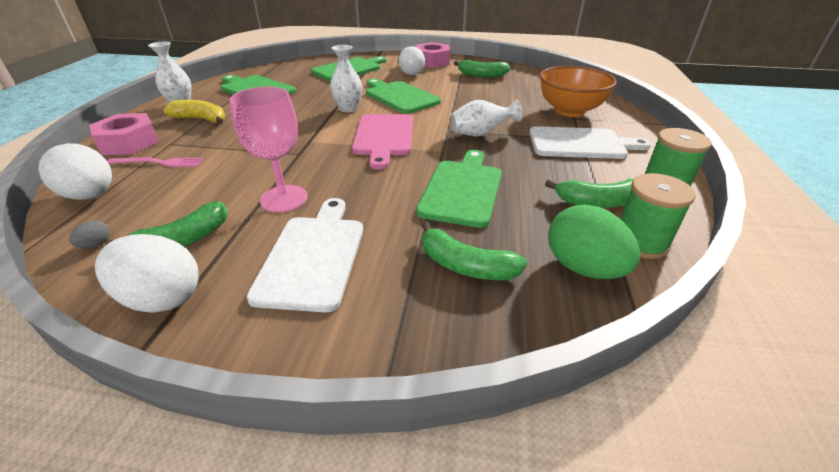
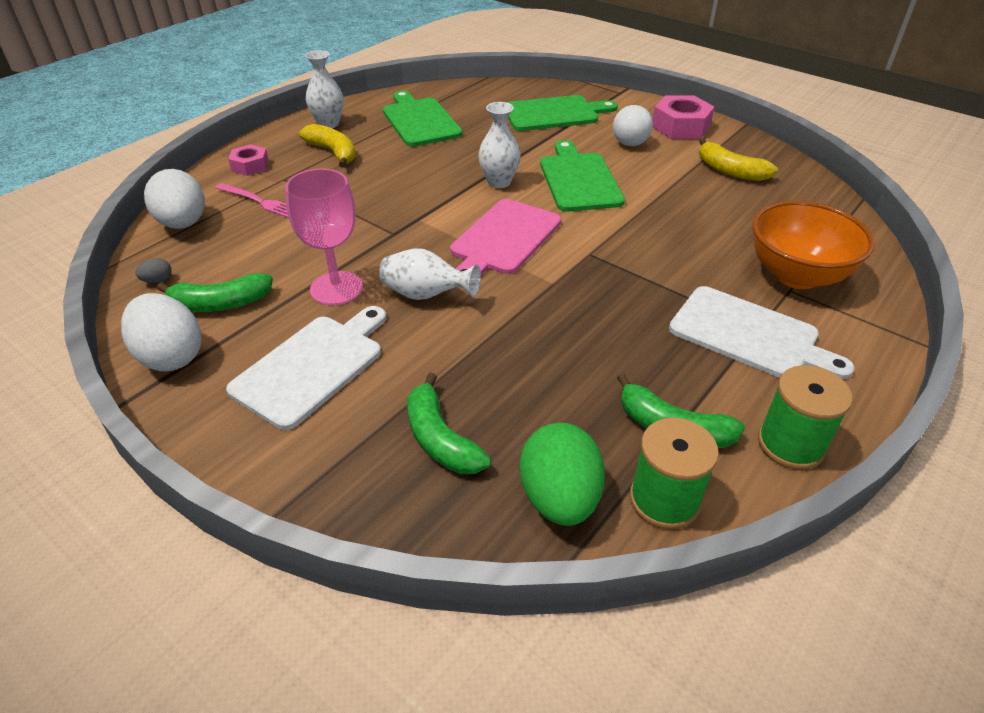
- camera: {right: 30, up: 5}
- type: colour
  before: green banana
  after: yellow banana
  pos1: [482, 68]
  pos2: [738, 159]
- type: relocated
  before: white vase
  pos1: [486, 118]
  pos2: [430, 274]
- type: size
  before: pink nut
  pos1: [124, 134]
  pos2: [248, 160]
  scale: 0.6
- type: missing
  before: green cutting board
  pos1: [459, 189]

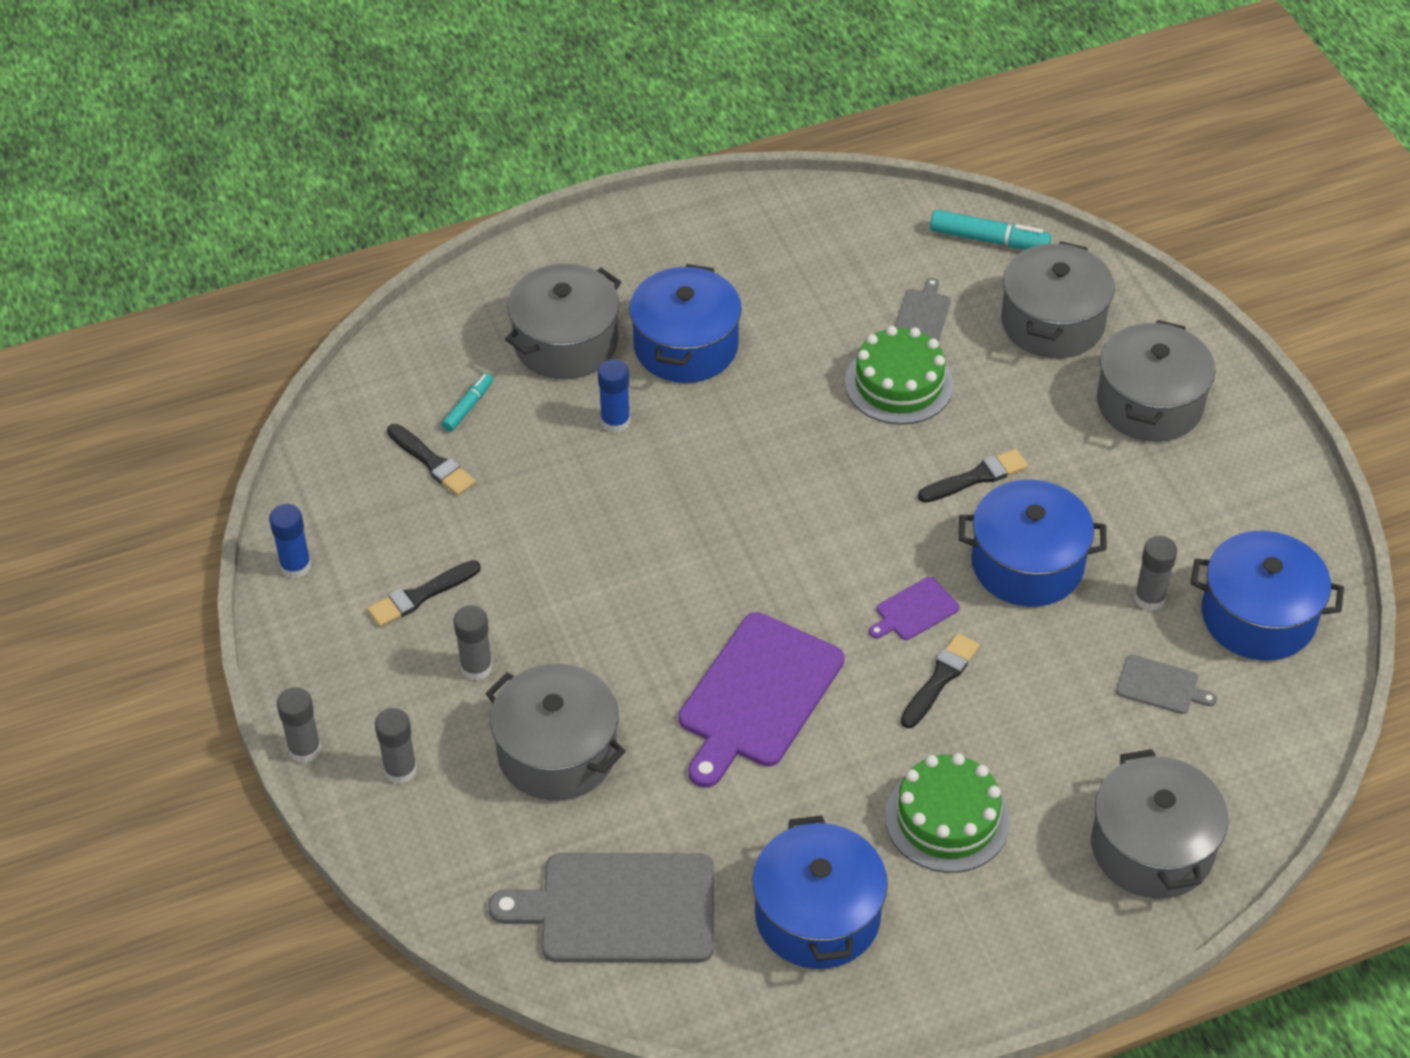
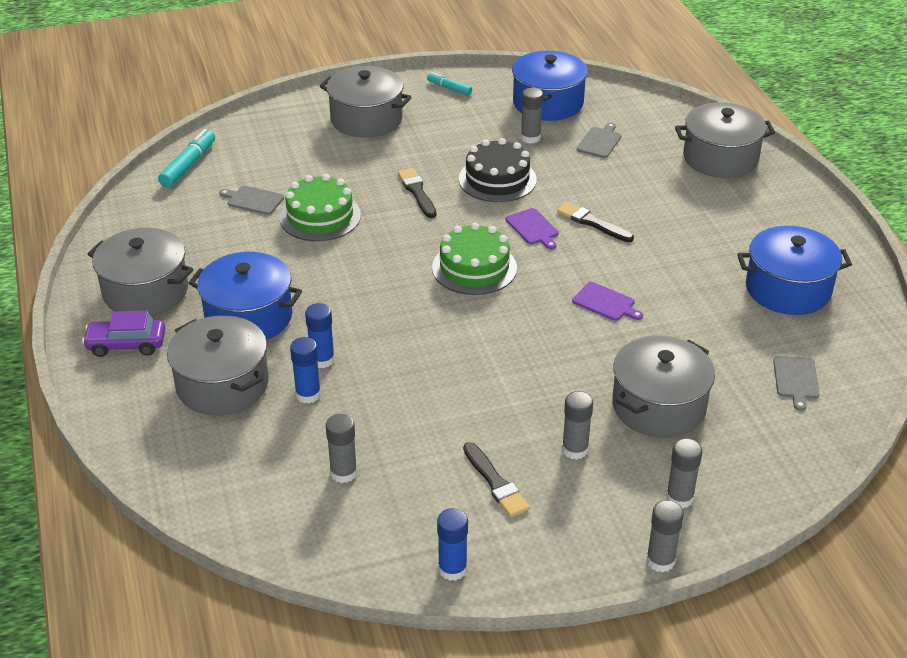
- camera: {right: -85, up: -10}
- type: relocated
  before: grey pot
  pos1: [1058, 299]
  pos2: [140, 272]
- type: relocated
  before: turquoise marker
  pos1: [467, 402]
  pos2: [449, 84]
- type: exchanged
  before: black brush
  after: grey glue stick
  pos1: [431, 460]
  pos2: [341, 448]
- type: exchanged
  before: blue pot
  after: black cake
  pos1: [1033, 543]
  pos2: [498, 170]
- type: size
  before: purple cutting board
  pos1: [761, 700]
  pos2: [607, 301]
  scale: 0.46
- type: relocated
  before: green cake
  pos1: [947, 813]
  pos2: [474, 258]
- type: size
  before: grey cutting board
  pos1: [601, 908]
  pos2: [796, 383]
  scale: 0.46
- type: appeared
  after: purple car
  pos2: [123, 334]
- type: appeared
  after: blue glue stick
  pos2: [305, 370]

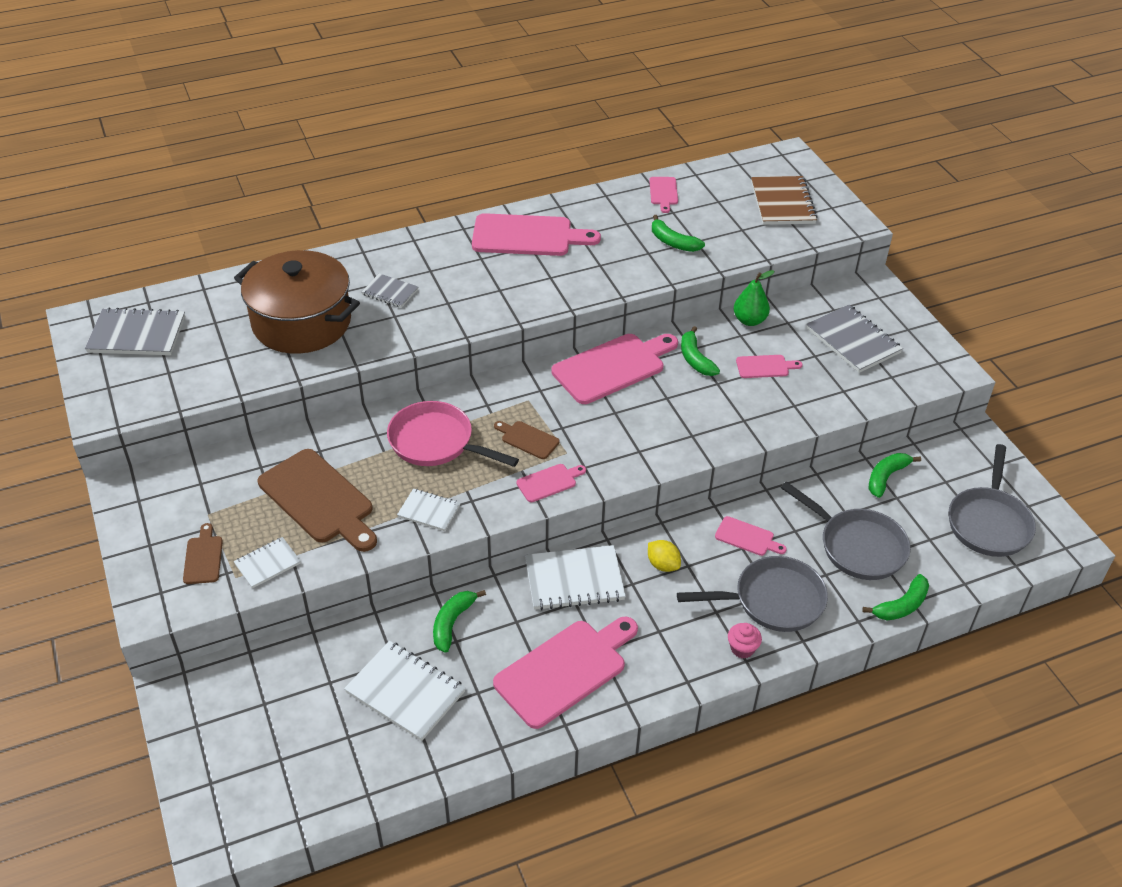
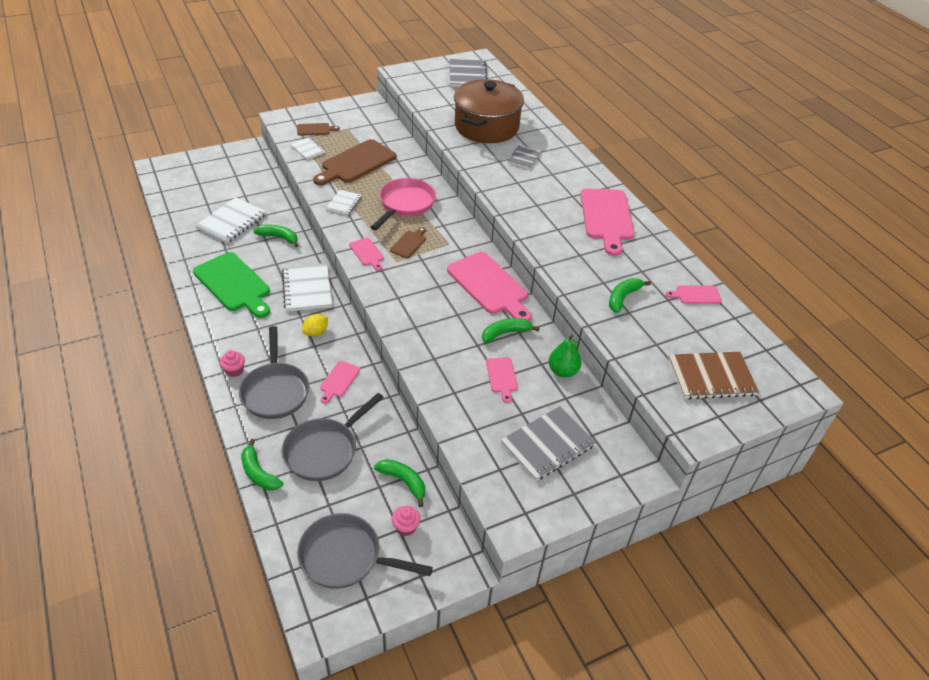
- camera: {right: 85, up: 0}
- type: colour
  before: pink cutting board
  after: green cutting board
  pos1: [565, 673]
  pos2: [231, 285]
- type: appeared
  after: pink cupcake
  pos2: [406, 521]

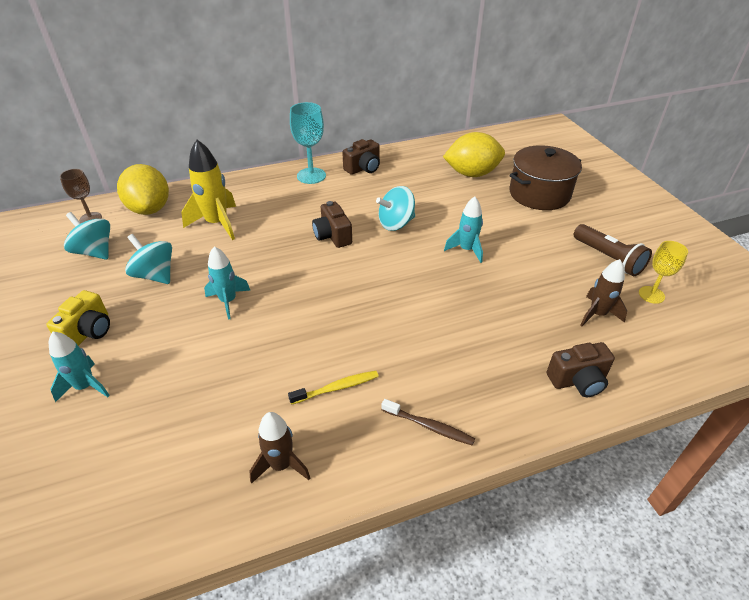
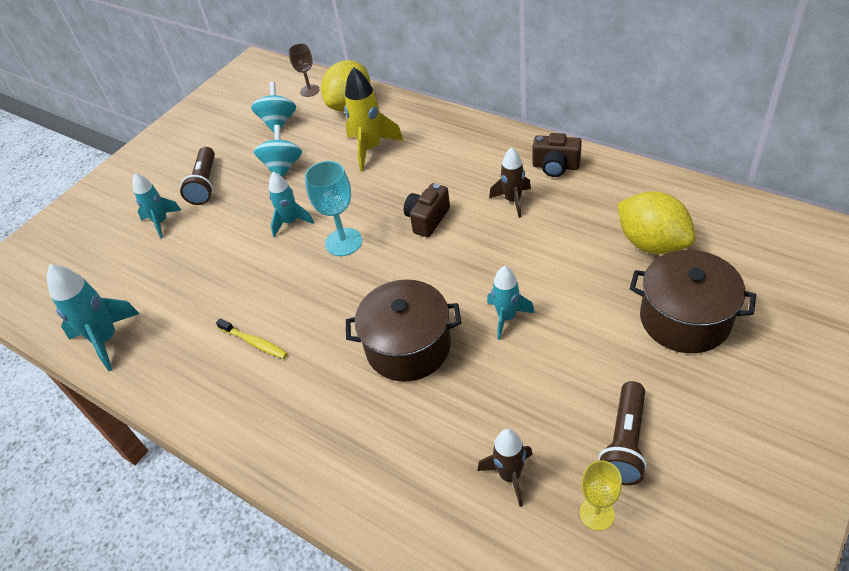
- camera: {right: 60, up: 5}
- type: relocated
  before: turquoise goblet
  pos1: [308, 143]
  pos2: [333, 208]
- type: missing
  before: turquoise spinning top
  pos1: [395, 208]
- type: exchanged
  before: yellow camera
  after: brown flashlight
  pos1: [78, 318]
  pos2: [197, 176]
- type: missing
  before: brown camera
  pos1: [581, 369]
- type: missing
  before: brown toothbrush
  pos1: [428, 422]
- type: relocated
  before: brown rocket
  pos1: [279, 448]
  pos2: [510, 182]
- type: appeared
  after: turquoise rocket
  pos2: [93, 317]
- type: appeared
  after: brown pot
  pos2: [403, 331]

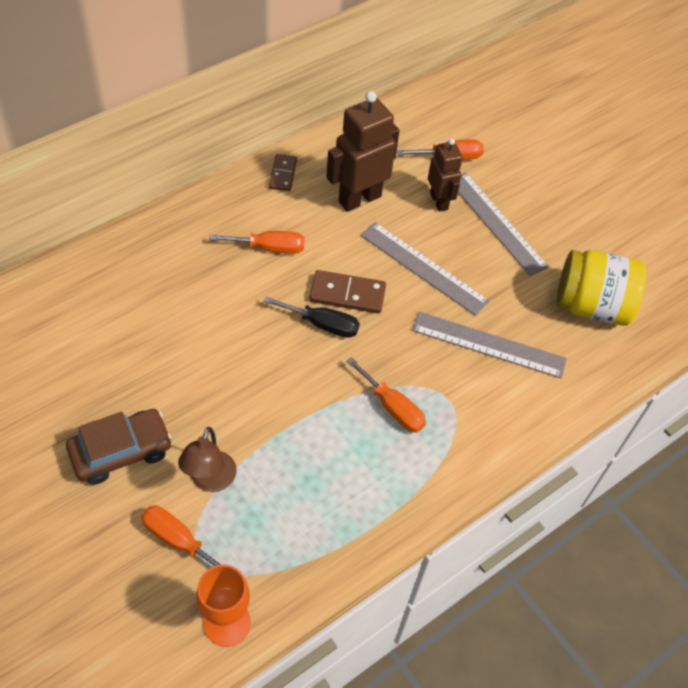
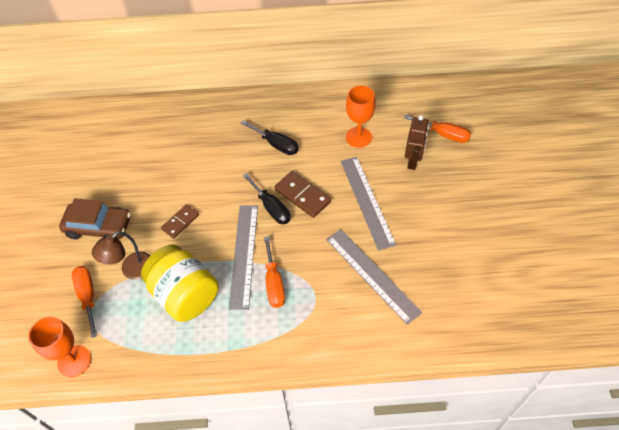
- camera: {right: 40, up: 0}
- type: exchanged
  before: brown robot
  after: orange goblet
  pos1: [362, 151]
  pos2: [361, 116]
- type: relocated
  before: brown domino
  pos1: [283, 172]
  pos2: [180, 221]
- type: relocated
  before: grey ruler
  pos1: [503, 224]
  pos2: [243, 257]
- type: colour
  before: orange screwdriver
  after: black screwdriver
  pos1: [257, 242]
  pos2: [270, 137]
- type: relocated
  before: yellow jar
  pos1: [601, 288]
  pos2: [180, 283]

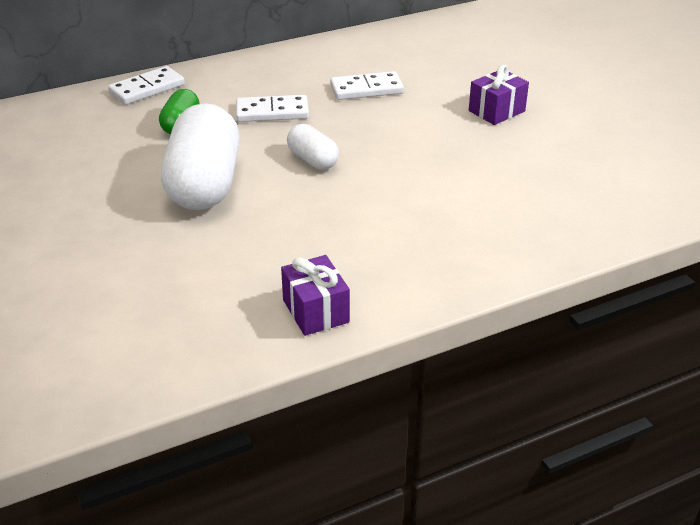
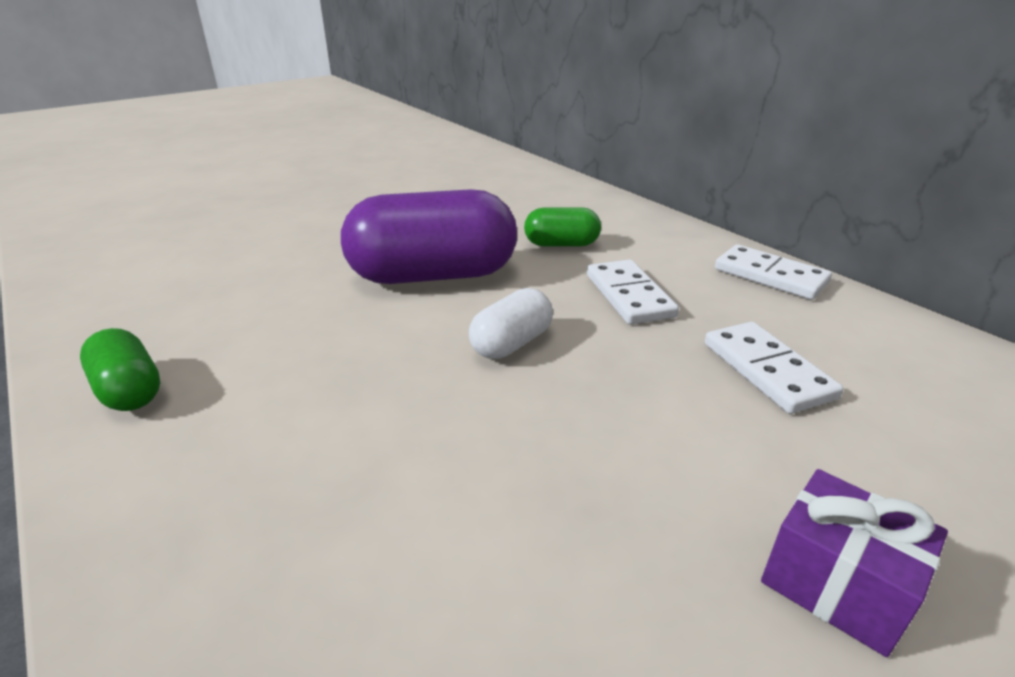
- camera: {right: 80, up: -5}
- type: relocated
  before: white domino
  pos1: [146, 85]
  pos2: [773, 272]
- type: colour
  before: white capsule
  after: purple capsule
  pos1: [200, 156]
  pos2: [429, 236]
- type: exchanged
  before: purple gift
  after: green capsule
  pos1: [315, 295]
  pos2: [120, 369]

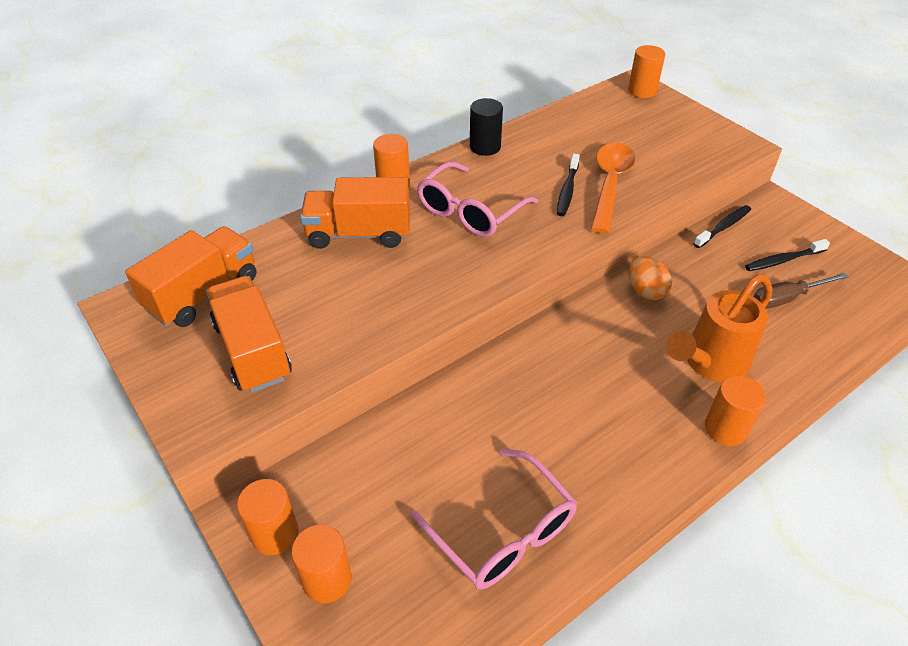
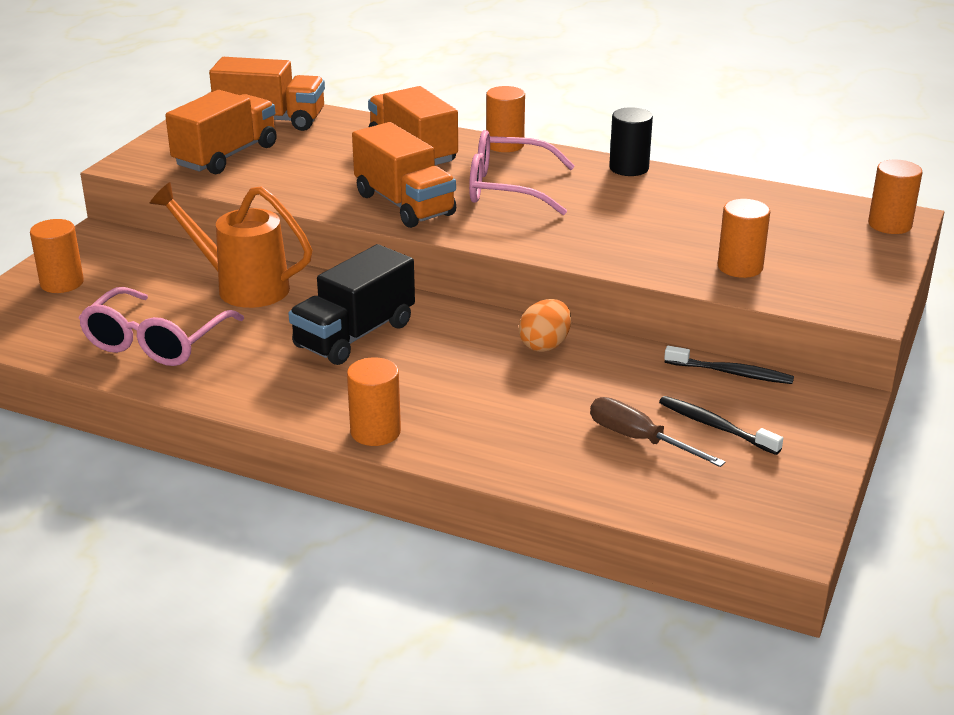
- camera: {right: 60, up: -15}
- type: missing
  before: orange spoon
  pos1: [613, 188]
- type: missing
  before: black toothbrush
  pos1: [568, 185]
- type: relocated
  before: orange watering can
  pos1: [719, 328]
  pos2: [230, 245]
- type: relocated
  before: orange cylinder
  pos1: [268, 517]
  pos2: [744, 238]
- type: appeared
  after: orange truck
  pos2: [404, 175]
- type: appeared
  after: black truck
  pos2: [351, 304]

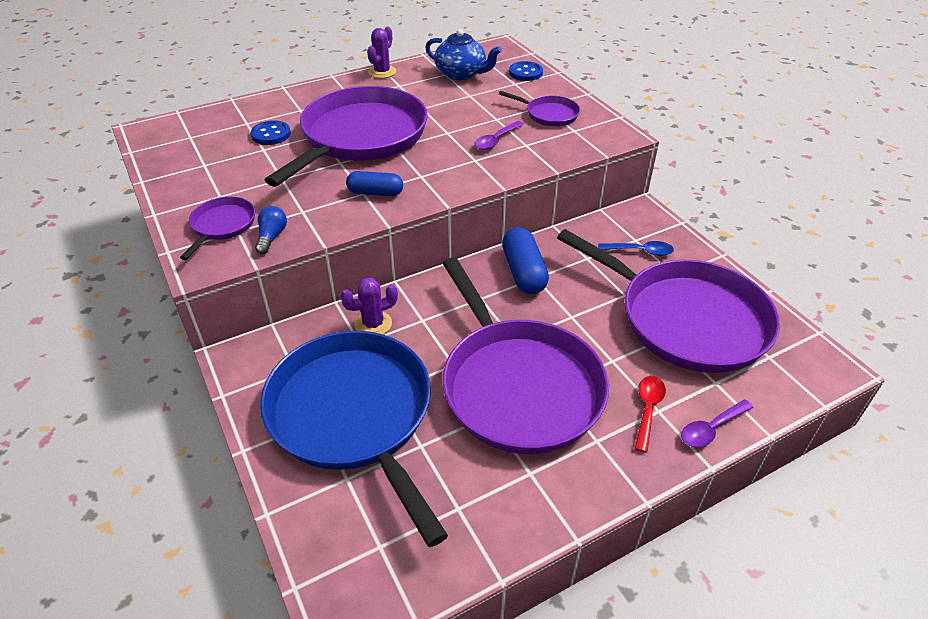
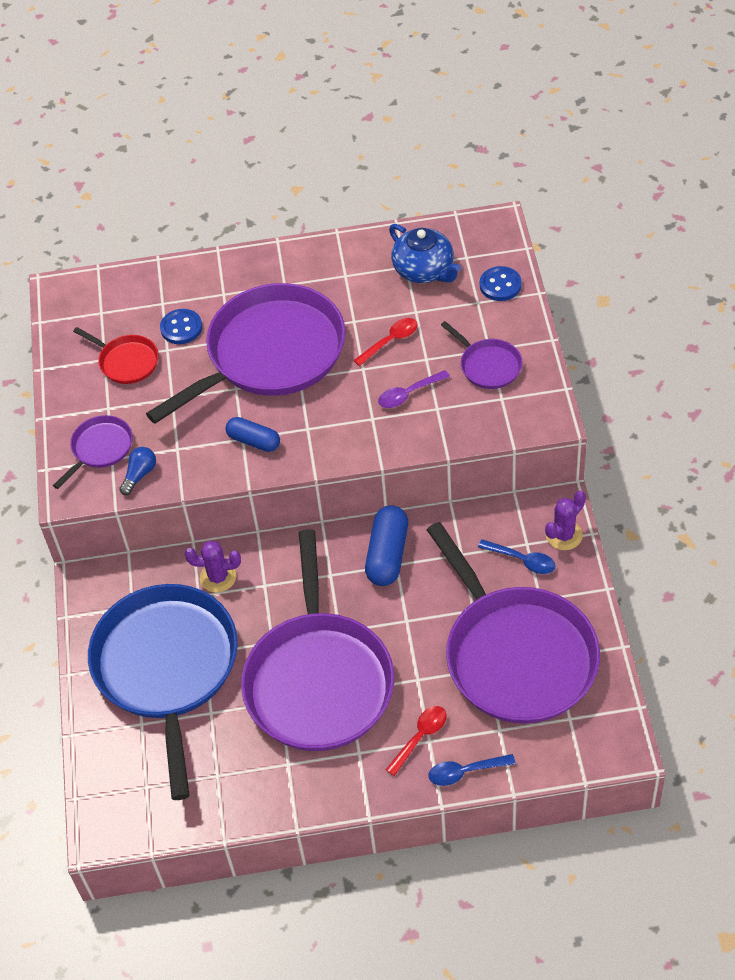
- camera: {right: 25, up: 10}
- type: relocated
  before: purple cactus
  pos1: [381, 52]
  pos2: [565, 520]
- type: colour
  before: purple spoon
  after: blue spoon
  pos1: [717, 423]
  pos2: [472, 770]
- type: appeared
  after: red spoon
  pos2: [385, 342]
- type: appeared
  after: red pan
  pos2: [116, 355]

